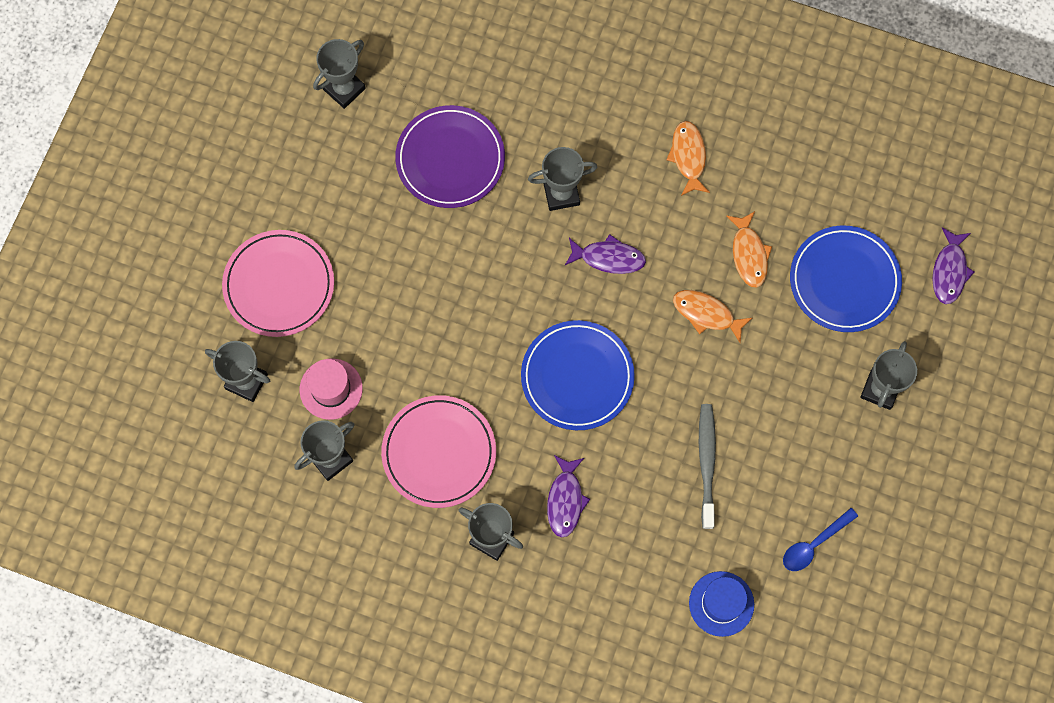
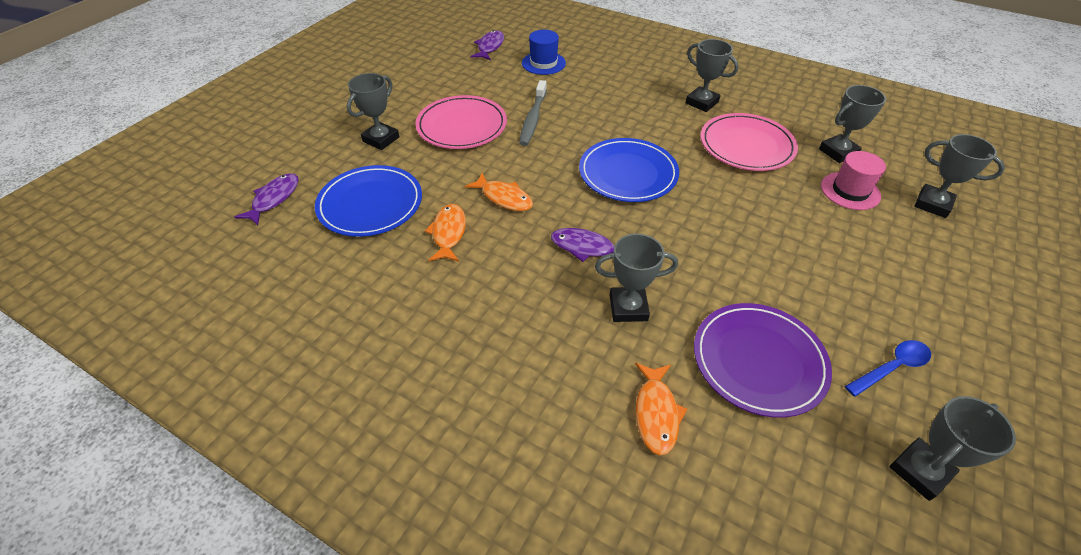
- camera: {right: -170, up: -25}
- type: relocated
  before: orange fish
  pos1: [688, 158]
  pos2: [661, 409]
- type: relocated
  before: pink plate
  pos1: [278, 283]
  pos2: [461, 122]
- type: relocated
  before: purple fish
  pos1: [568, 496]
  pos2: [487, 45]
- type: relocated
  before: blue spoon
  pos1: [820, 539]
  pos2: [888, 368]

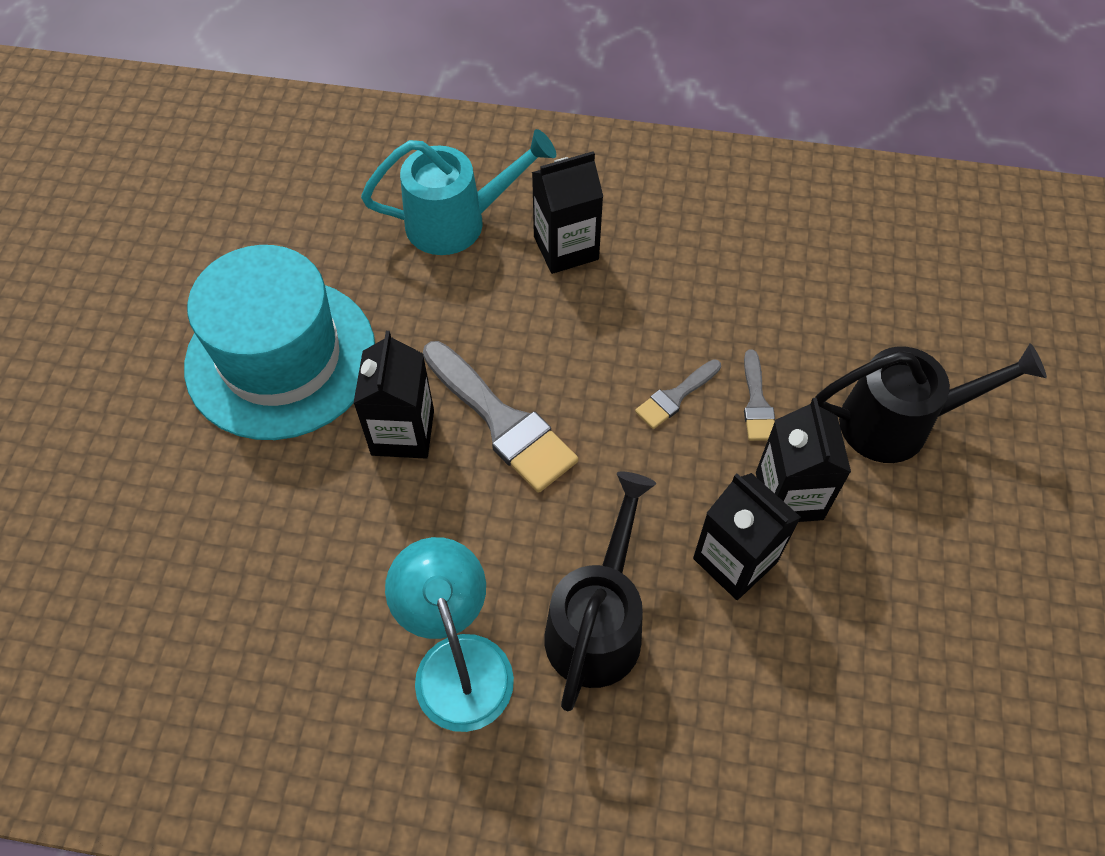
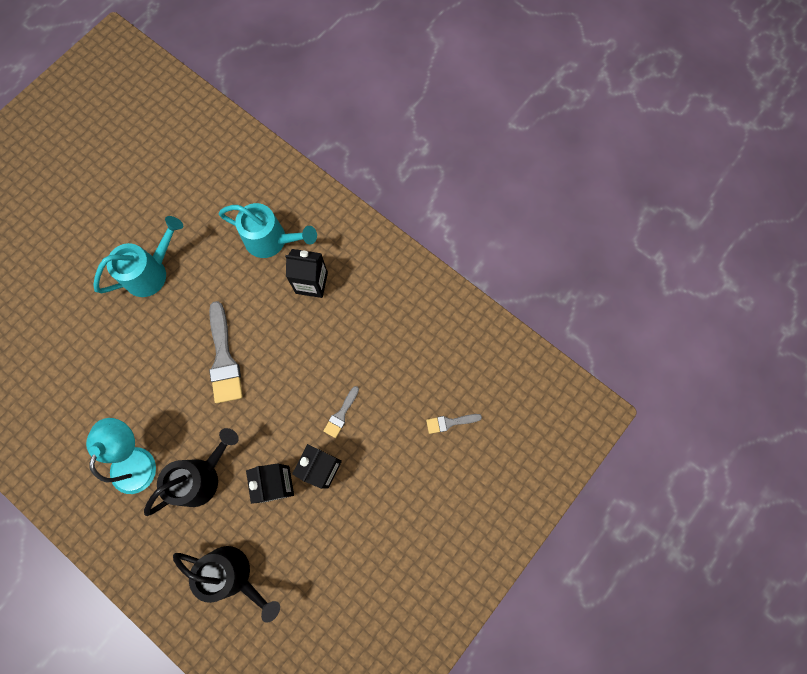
- camera: {right: 30, up: 15}
- type: exchanged
  before: turquoise hat
  after: turquoise watering can
  pos1: [279, 342]
  pos2: [138, 256]
- type: missing
  before: black carton
  pos1: [394, 394]
- type: relocated
  before: black watering can
  pos1: [931, 403]
  pos2: [226, 584]
- type: relocated
  before: grey brush
  pos1: [678, 394]
  pos2: [454, 424]

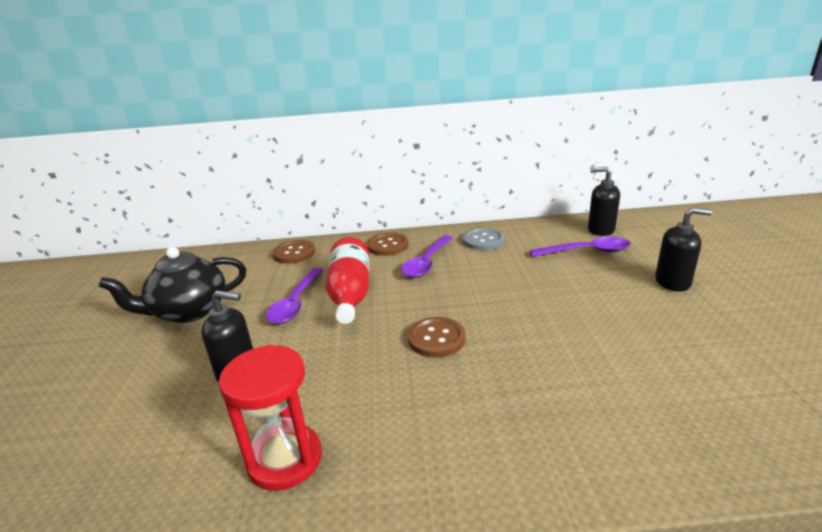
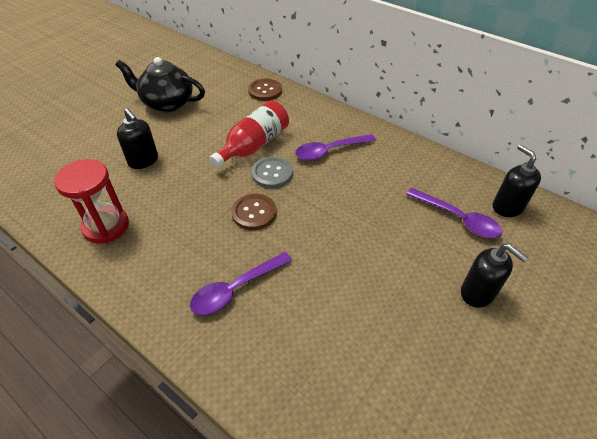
- camera: {right: 40, up: 20}
- type: relocated
  before: grey button
  pos1: [484, 239]
  pos2: [272, 172]
- type: missing
  before: brown button
  pos1: [388, 244]
- type: relocated
  before: purple spoon
  pos1: [295, 296]
  pos2: [241, 283]

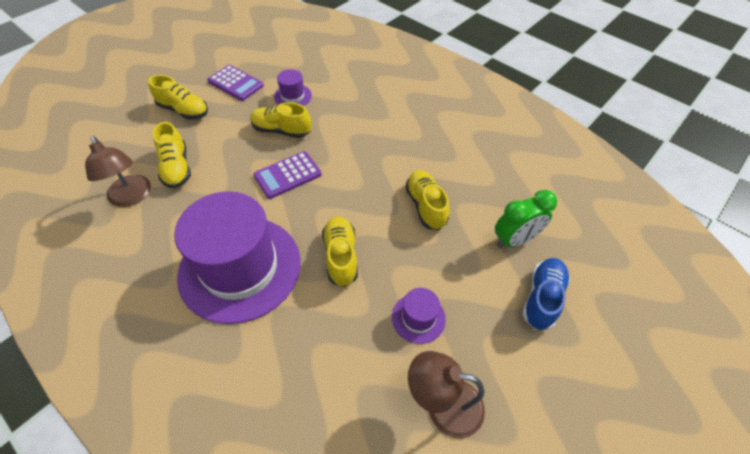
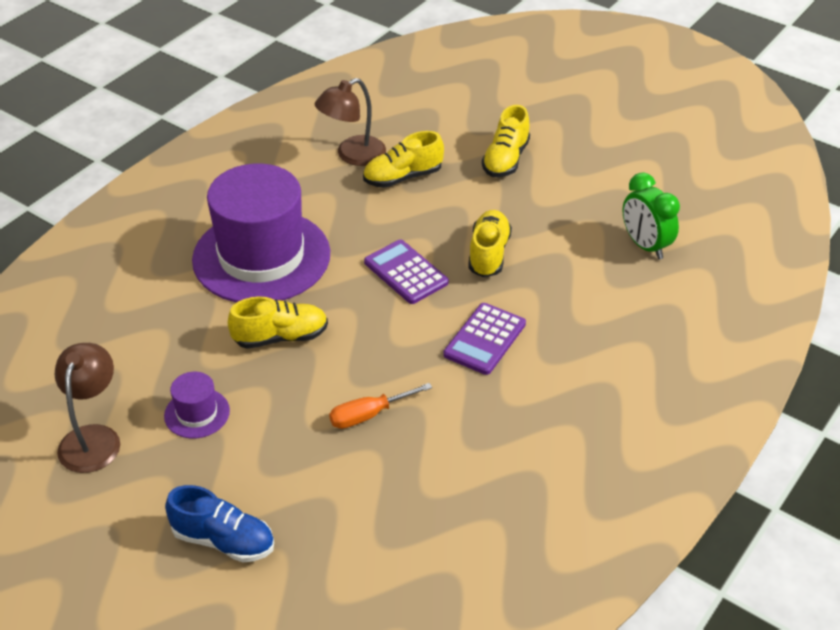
- camera: {right: 85, up: -10}
- type: relocated
  before: purple calculator
  pos1: [235, 83]
  pos2: [484, 339]
- type: missing
  before: purple hat
  pos1: [293, 87]
- type: exchanged
  before: yellow shoe
  after: orange screwdriver
  pos1: [427, 200]
  pos2: [380, 406]
- type: relocated
  before: green clock
  pos1: [526, 219]
  pos2: [651, 215]

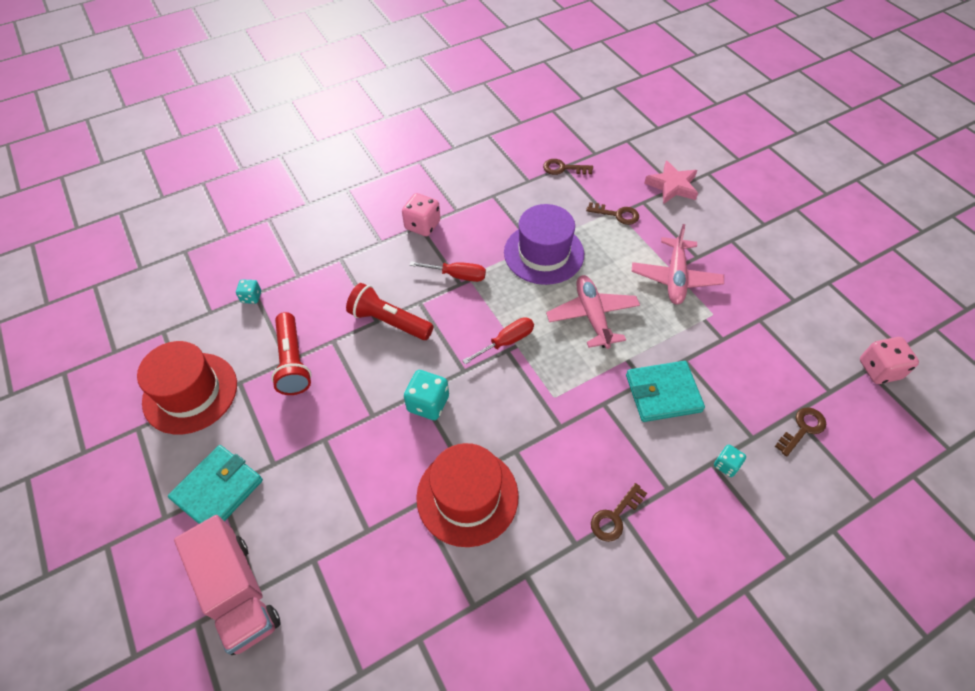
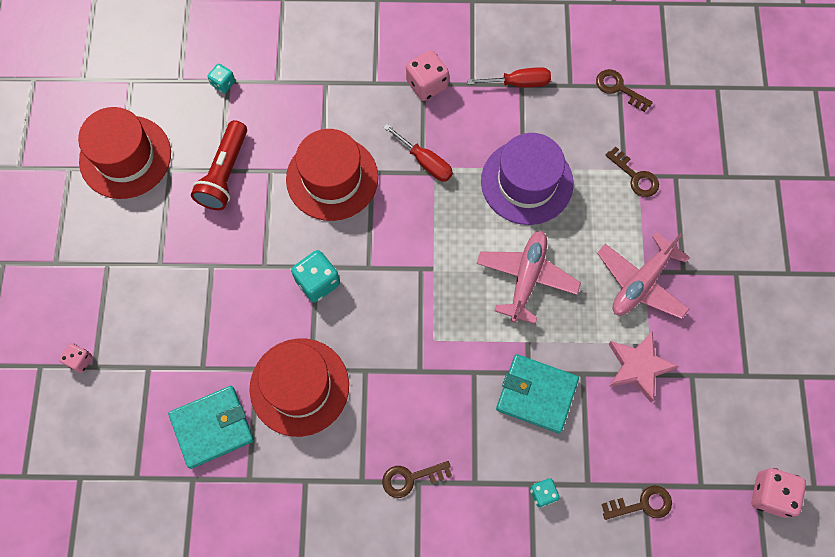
- camera: {right: 30, up: 15}
- type: relocated
  before: pink star
  pos1: [671, 182]
  pos2: [644, 366]
- type: exchanged
  before: red flashlight
  after: red hat
  pos1: [389, 311]
  pos2: [332, 175]
- type: relocated
  before: red screwdriver
  pos1: [498, 341]
  pos2: [509, 77]
- type: relocated
  before: turquoise wallet
  pos1: [215, 484]
  pos2: [211, 427]
- type: exchanged
  before: pink truck
  after: pink dice
  pos1: [227, 585]
  pos2: [76, 358]

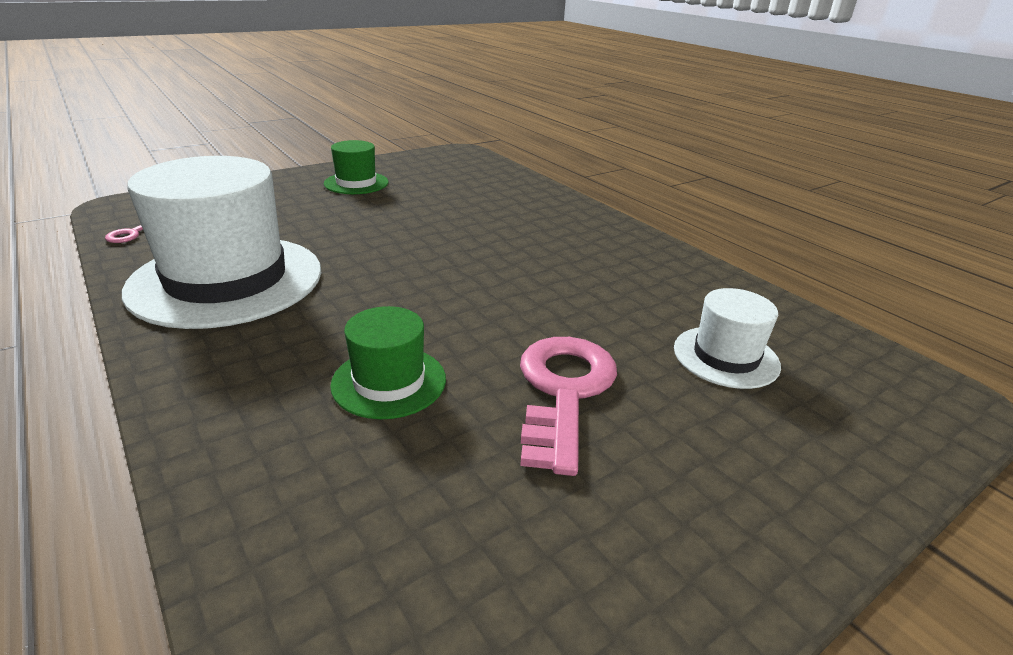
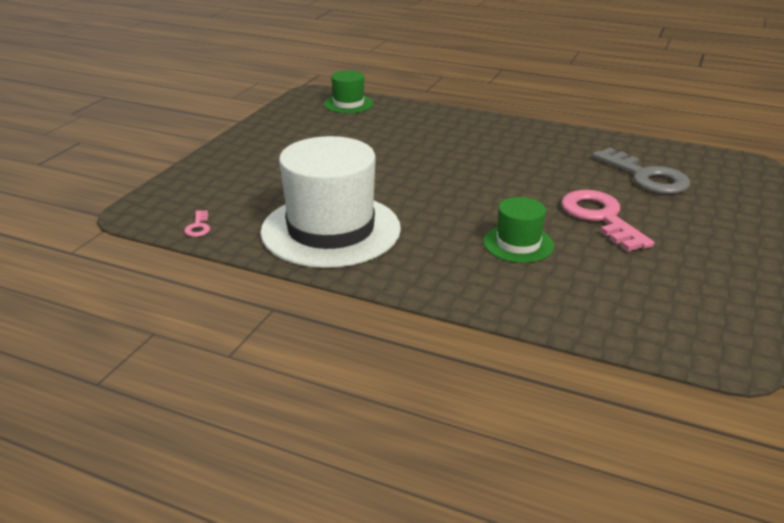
- camera: {right: -30, up: 0}
- type: relocated
  before: green hat
  pos1: [356, 167]
  pos2: [348, 92]
- type: exchanged
  before: white hat
  after: grey key
  pos1: [727, 338]
  pos2: [641, 170]

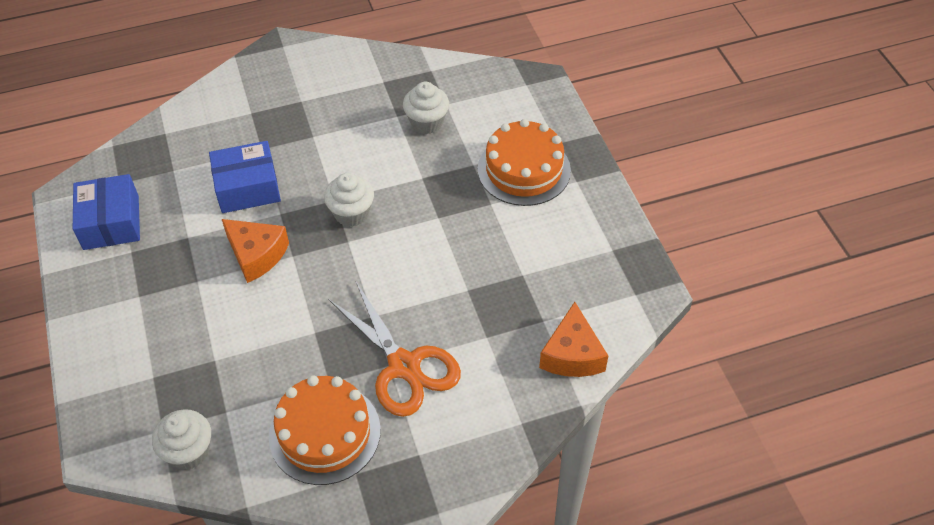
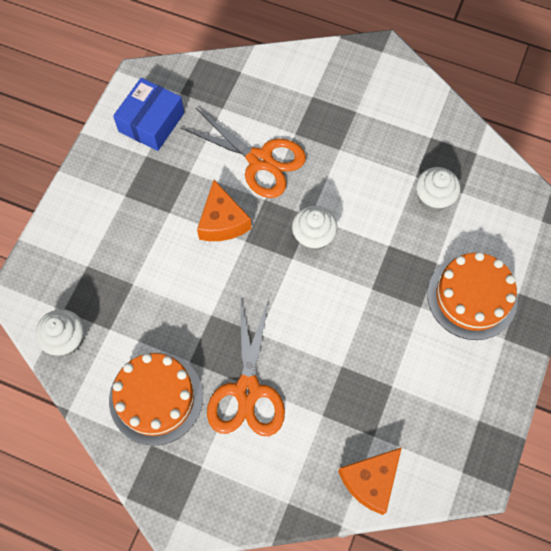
- camera: {right: 40, up: 15}
- type: exchanged
  before: blue box
  after: orange scissors
  pos1: [245, 177]
  pos2: [243, 152]

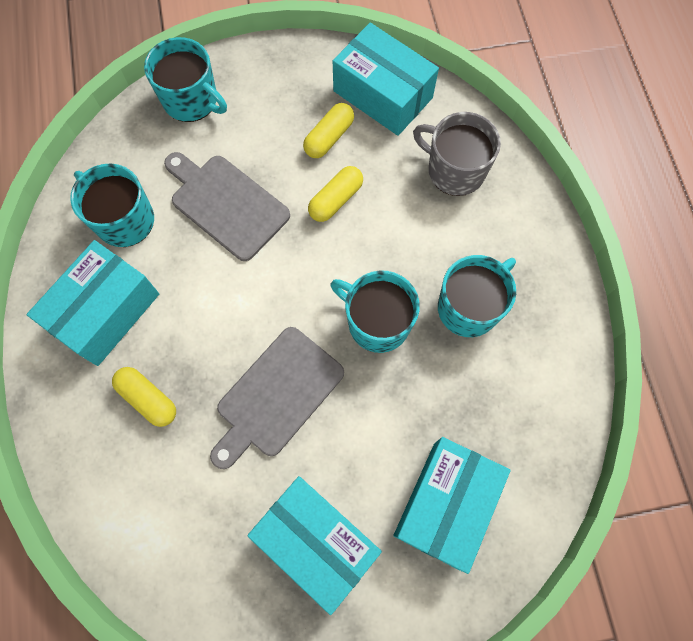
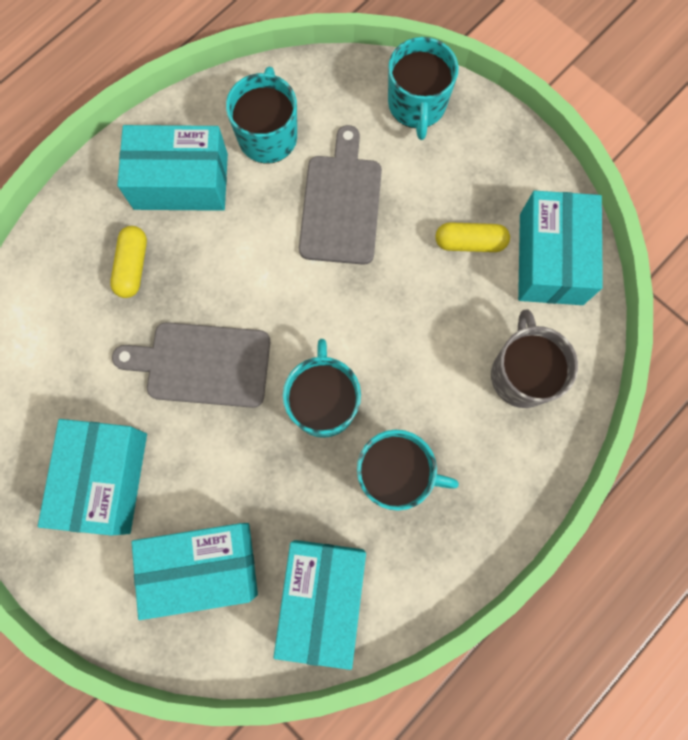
- camera: {right: 55, up: 5}
- type: missing
  before: yellow capsule
  pos1: [335, 194]
- type: appeared
  after: turquoise box
  pos2: [320, 605]

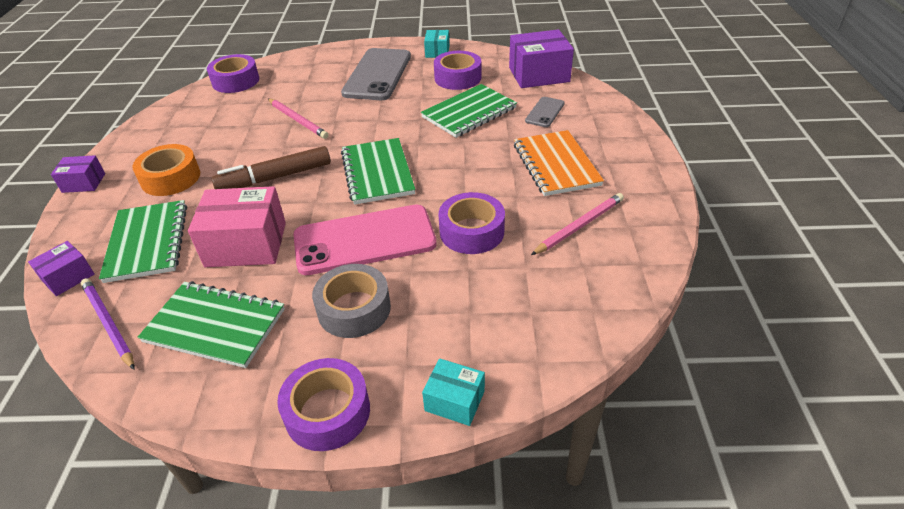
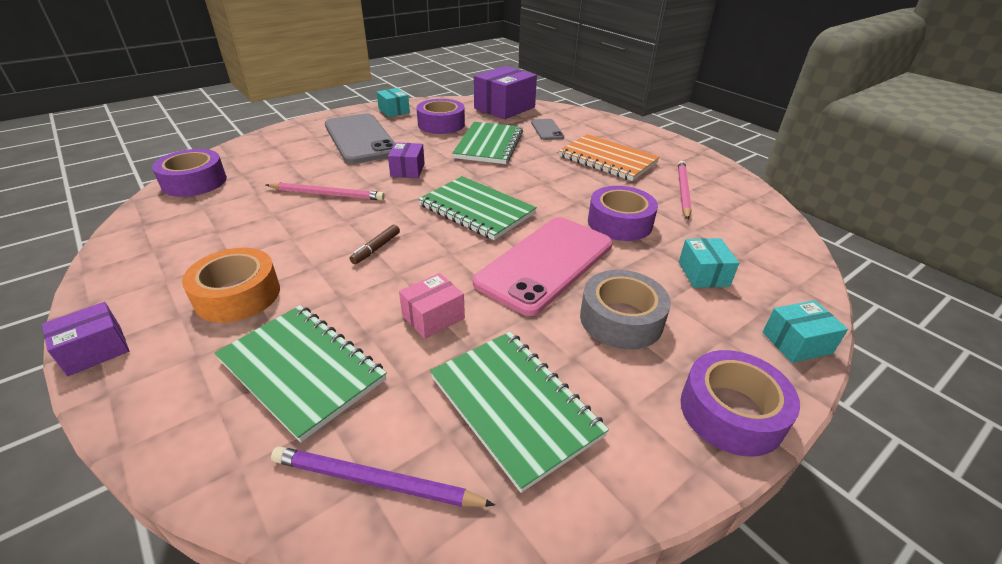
- camera: {right: -40, up: -5}
- type: size
  before: brown marker
  pos1: [271, 167]
  pos2: [375, 244]
  scale: 0.47
- type: size
  before: pink box
  pos1: [237, 226]
  pos2: [432, 306]
  scale: 0.54
- type: relocated
  before: purple box
  pos1: [61, 268]
  pos2: [406, 160]
- type: spun
  before: green notebook
  pos1: [211, 324]
  pos2: [519, 412]
  turn: 75
- type: appeared
  after: turquoise box
  pos2: [709, 263]

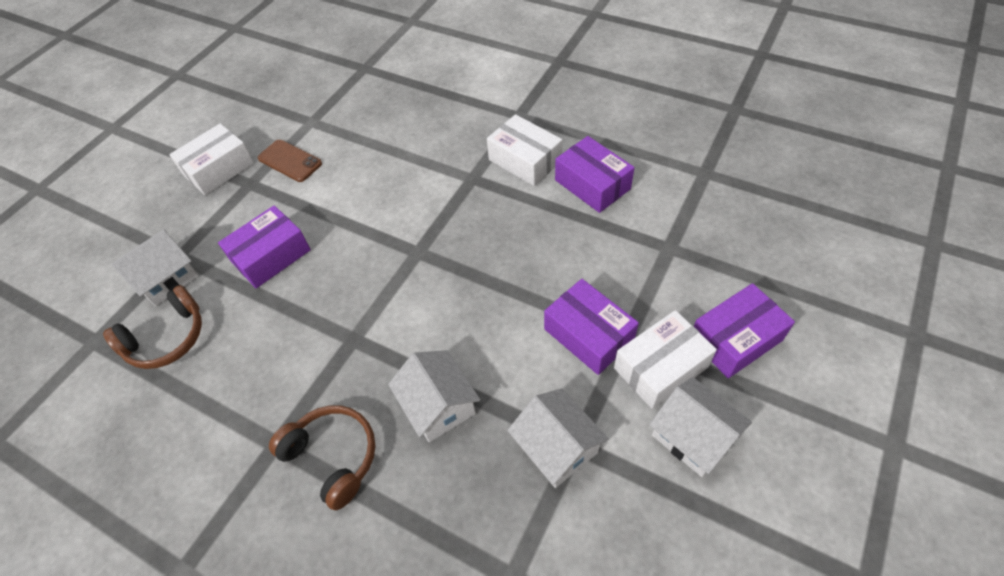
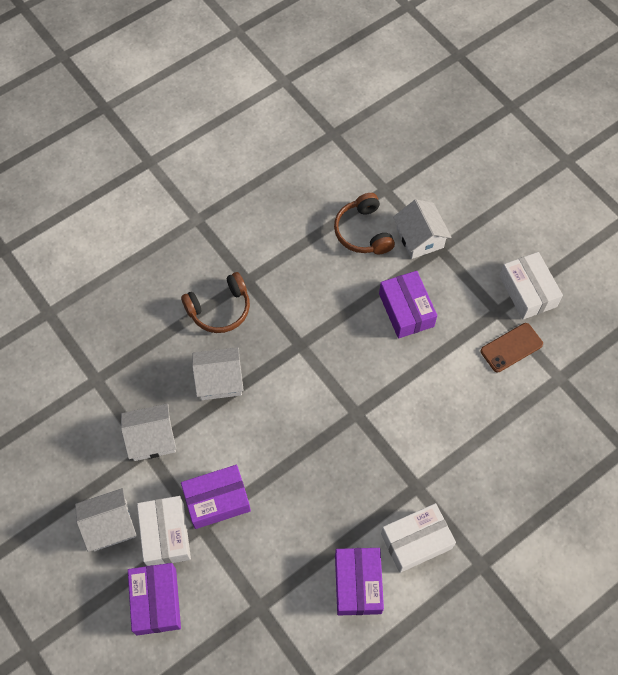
- camera: {right: 110, up: 10}
- type: spun
  before: purple box
  pos1: [594, 174]
  pos2: [359, 582]
  turn: -75

